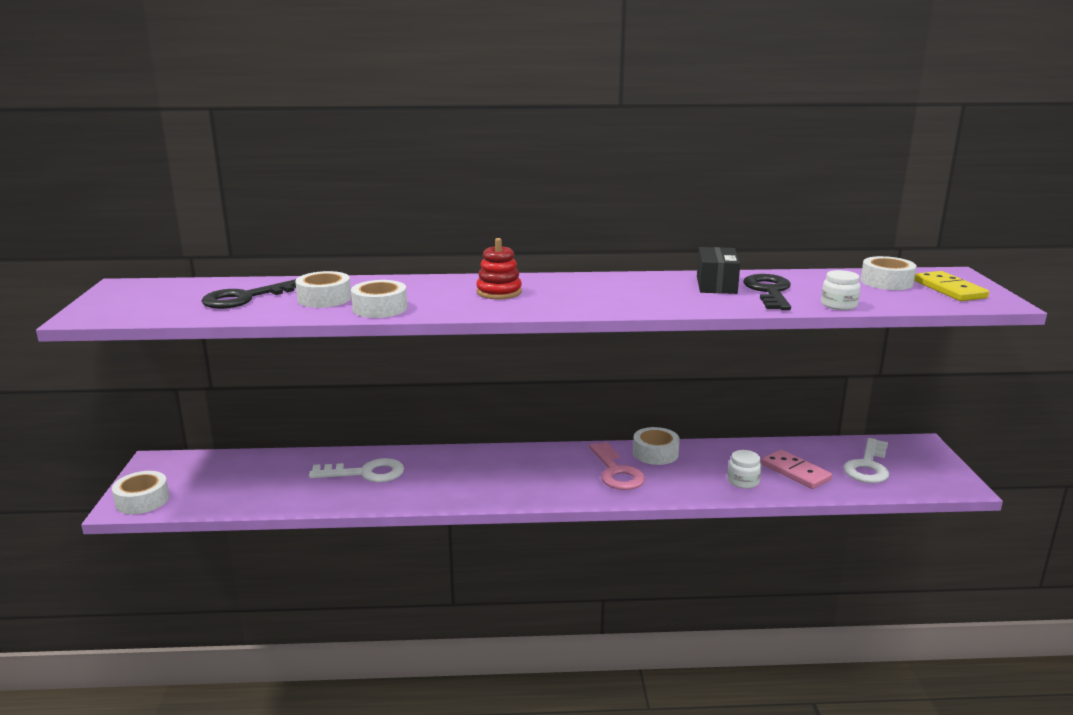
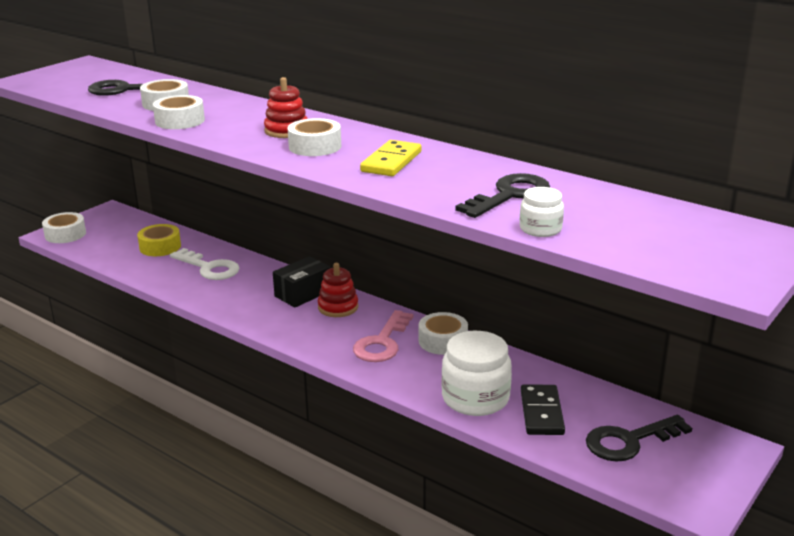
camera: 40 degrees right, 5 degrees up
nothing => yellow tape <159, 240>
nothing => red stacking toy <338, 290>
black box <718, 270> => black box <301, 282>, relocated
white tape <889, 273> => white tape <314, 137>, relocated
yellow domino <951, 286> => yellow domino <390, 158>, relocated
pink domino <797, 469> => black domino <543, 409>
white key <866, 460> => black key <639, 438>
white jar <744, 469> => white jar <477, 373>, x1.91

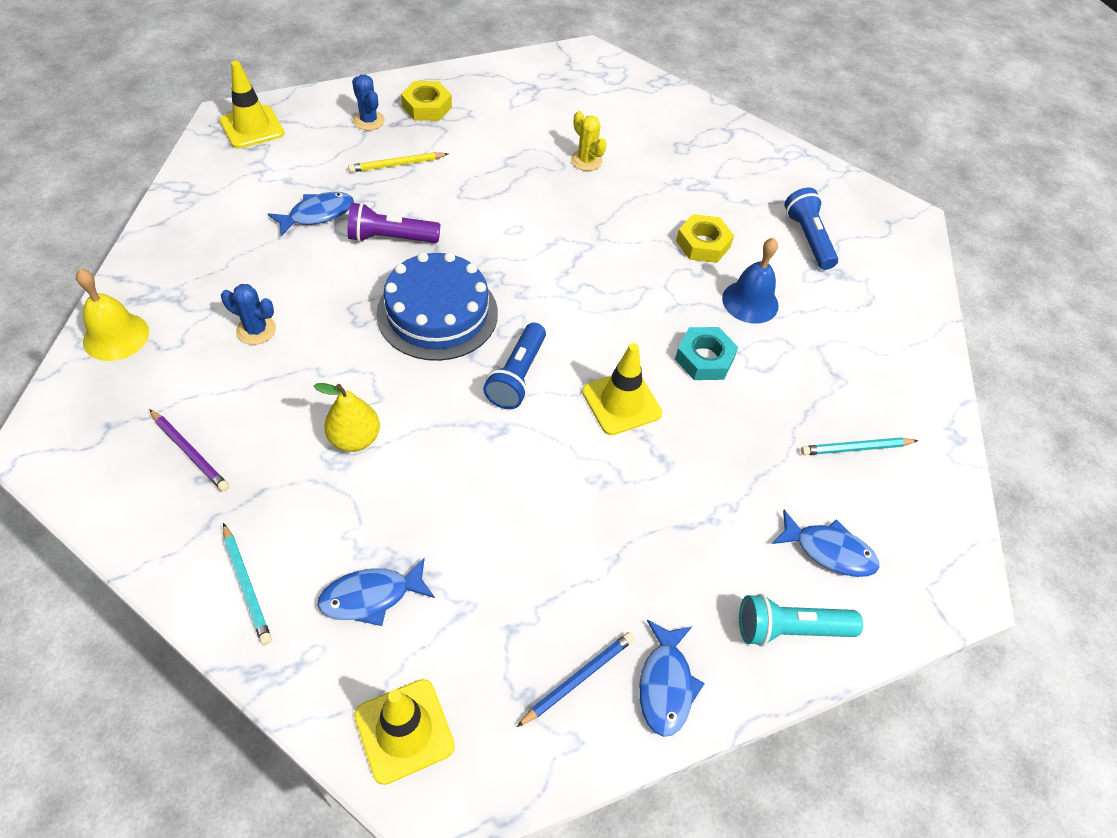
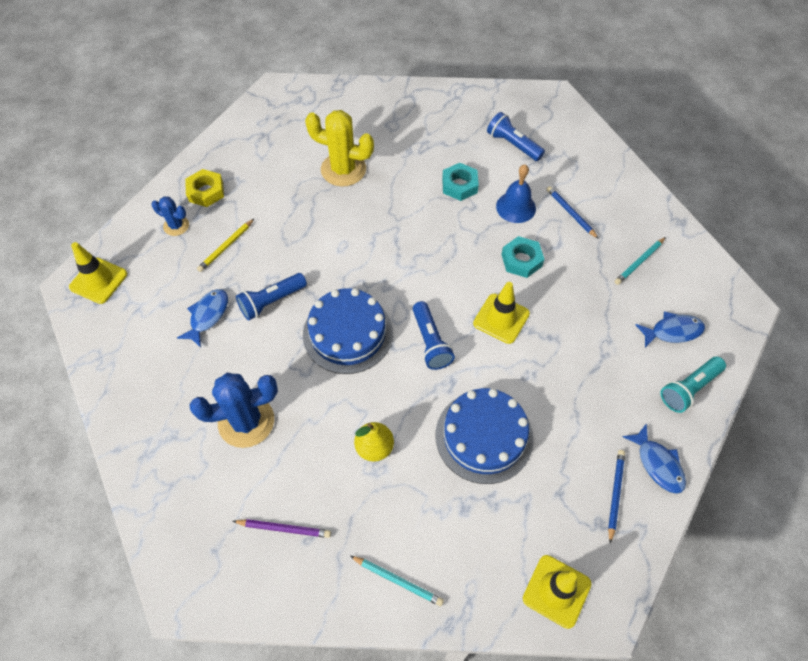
camera: 30 degrees left, 5 degrees up
yellow bell <112, 315> => nothing
blue fish <376, 591> => nothing
nothing => blue cake <485, 436>
nothing => blue pencil <572, 212>
purple flashlight <394, 222> => blue flashlight <271, 297>
yellow nut <705, 238> => turquoise nut <460, 182>
blue cactus <248, 314> => blue cactus <234, 410>, x1.87
yellow cactus <589, 141> => yellow cactus <339, 148>, x1.87

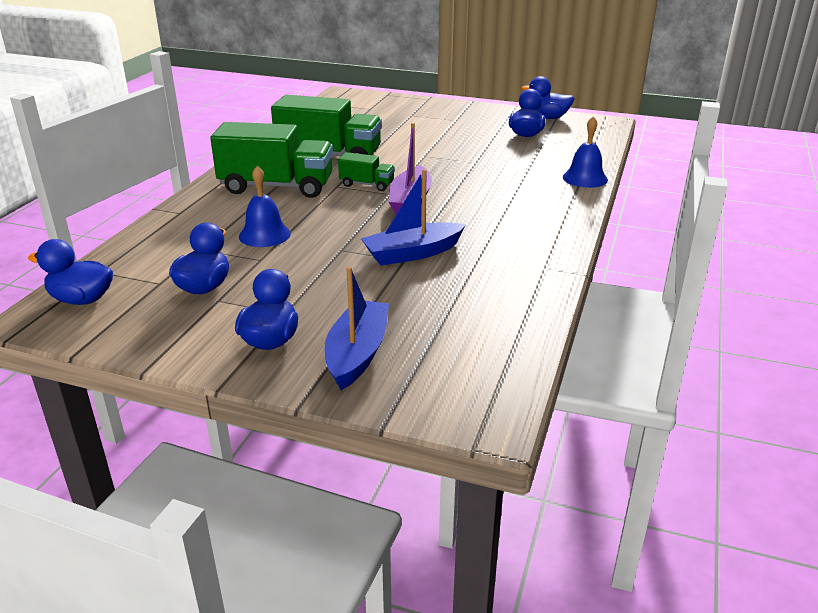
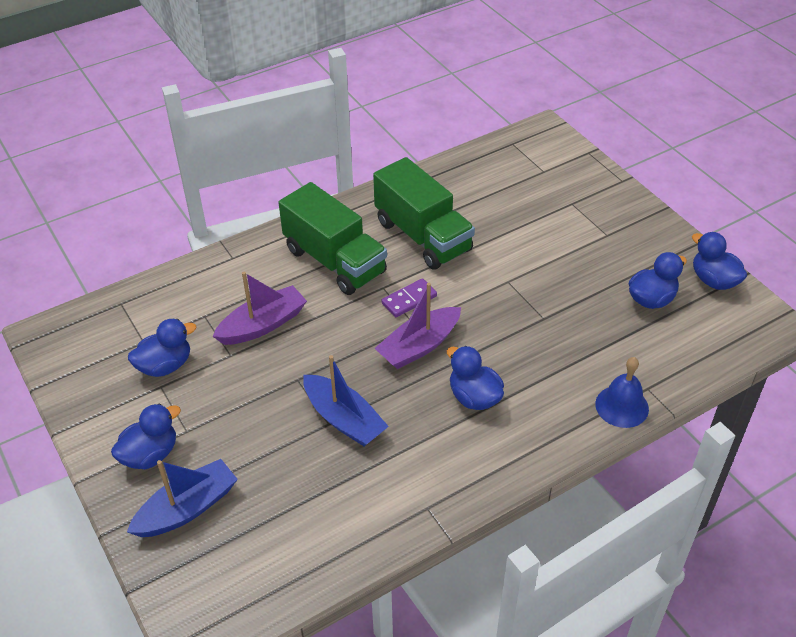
camera: 40 degrees right, 15 degrees up
blue duck <70, 272> => blue duck <475, 378>, relocated
blue bell <265, 206> => purple boat <259, 308>
green truck <366, 171> => purple domino <409, 297>
blue boat <413, 217> => blue boat <346, 400>, 150 degrees counterclockwise

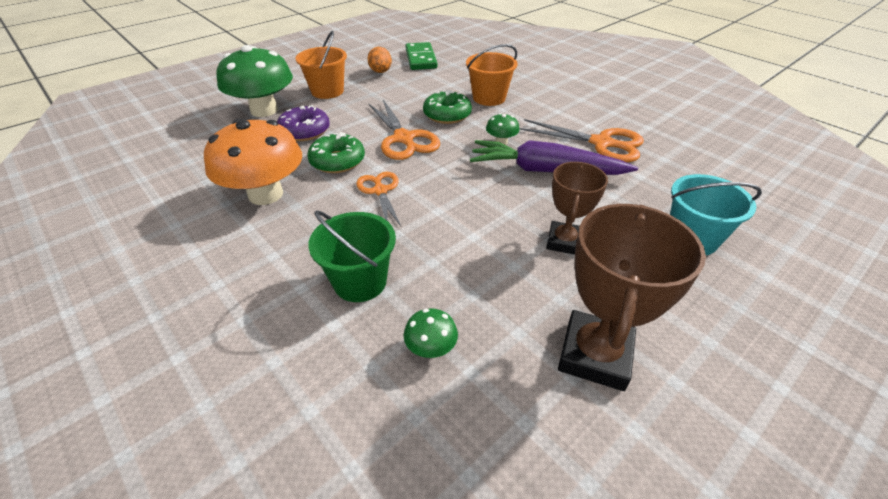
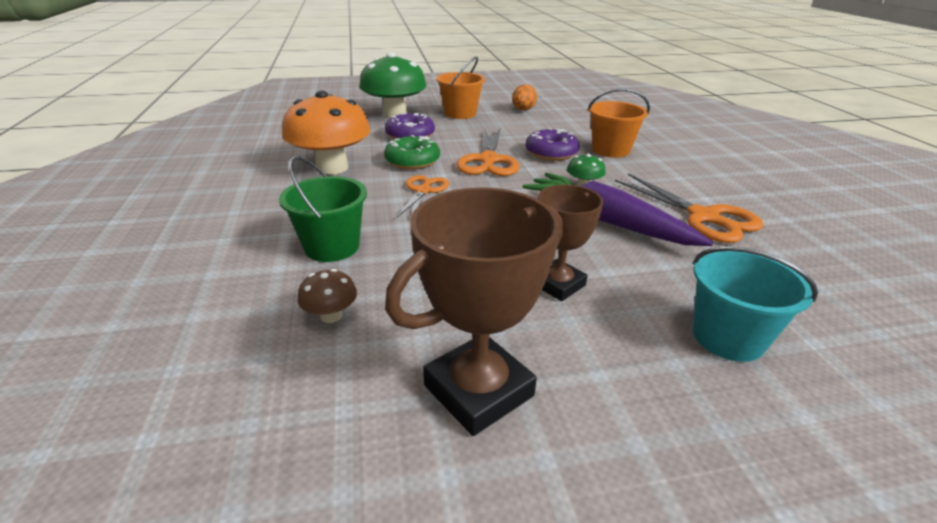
camera: 30 degrees right, 10 degrees down
green domino <421, 56> => nothing
green mushroom <431, 333> => brown mushroom <327, 296>
green donut <447, 107> => purple donut <552, 144>

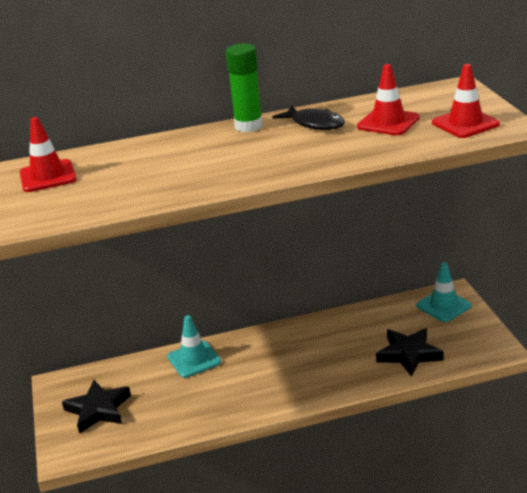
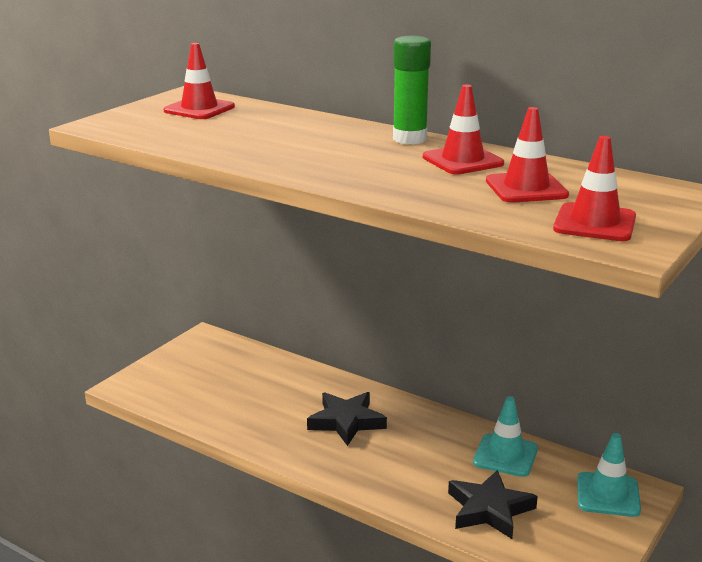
camera: 45 degrees right, 5 degrees down
black star <96, 407> => black star <347, 419>, relocated
turquoise traffic cone <194, 346> => turquoise traffic cone <505, 436>, relocated
black fish <308, 118> => red traffic cone <463, 129>

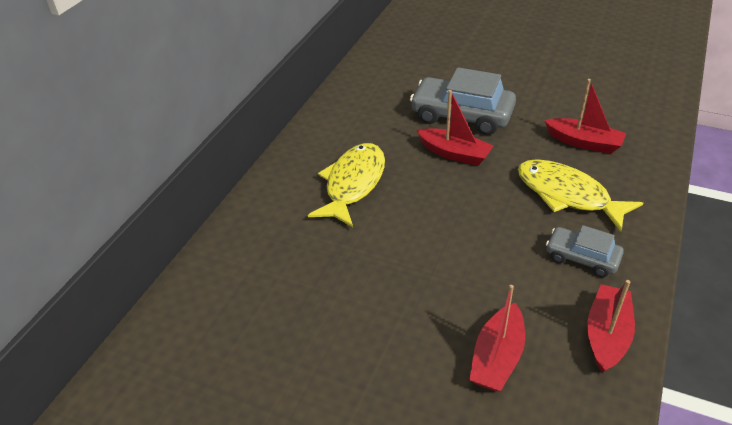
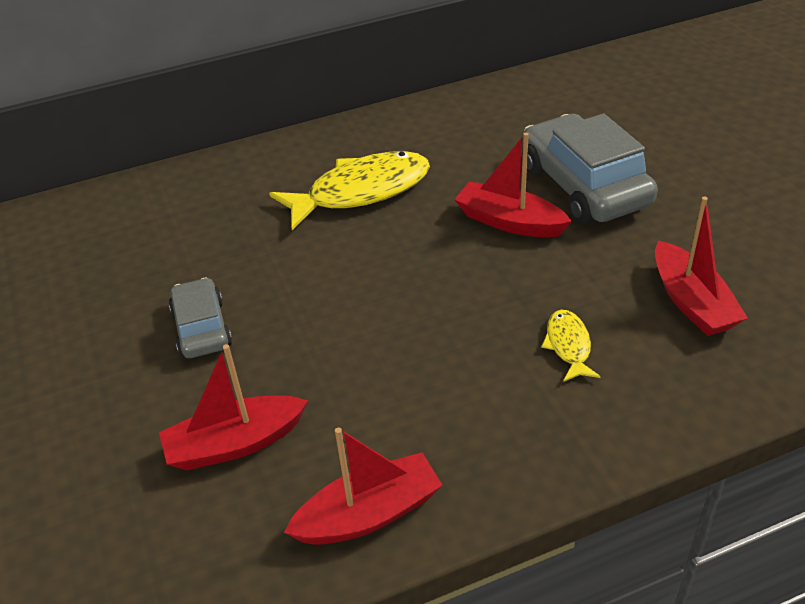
camera: 45 degrees right, 0 degrees up
grey car <585, 251> => grey car <200, 317>, relocated
red boat <455, 128> => red boat <513, 185>, 135 degrees clockwise
yellow fish <580, 195> => yellow fish <571, 346>, x0.48

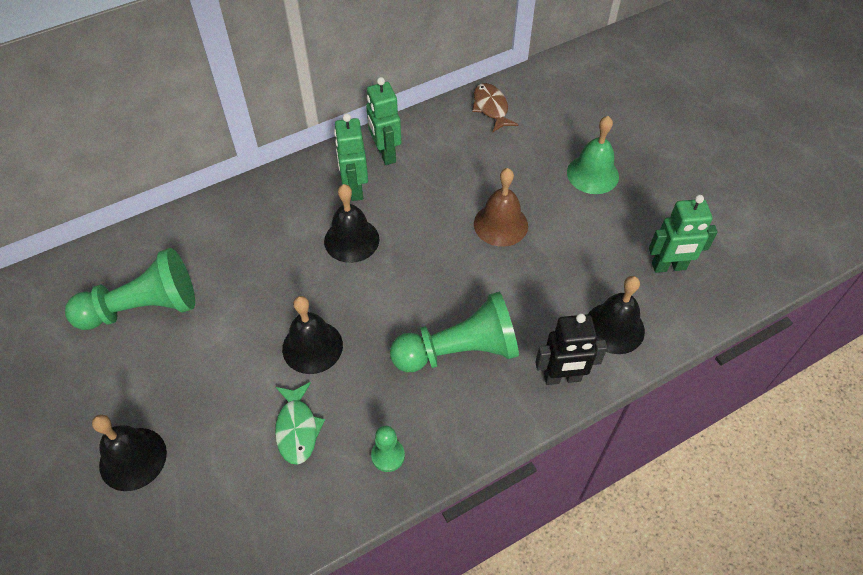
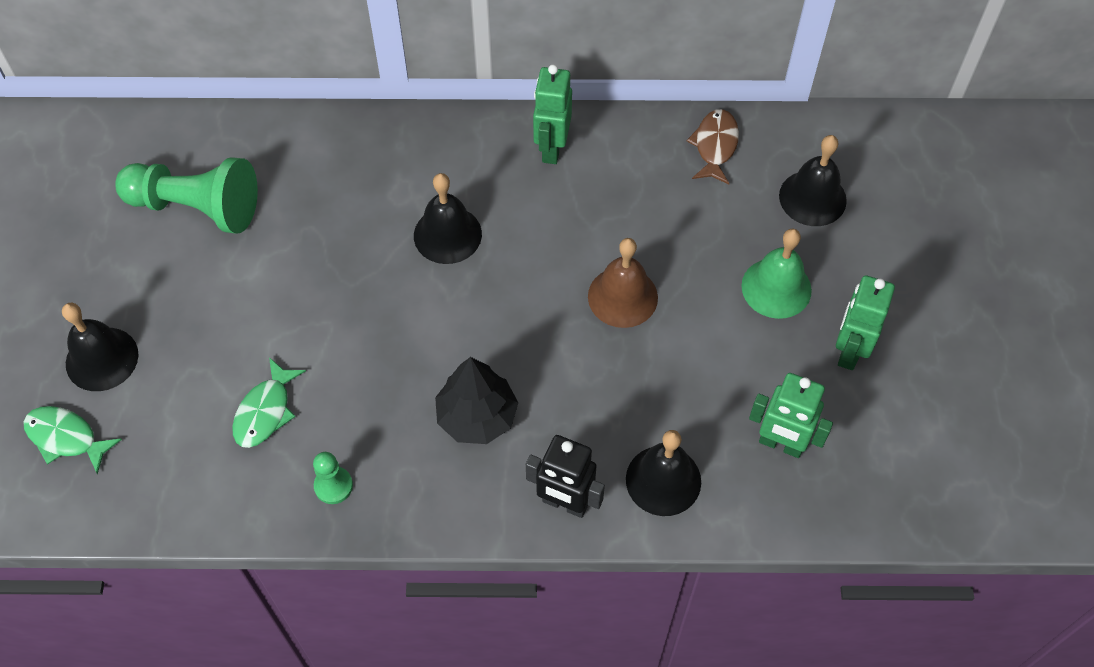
camera: 30 degrees right, 5 degrees up
nothing => green fish <72, 440>
black bell <312, 335> => black bell <813, 180>, relocated
green robot <351, 157> => green robot <865, 322>, relocated
green pawn <454, 332> => black tree <476, 400>

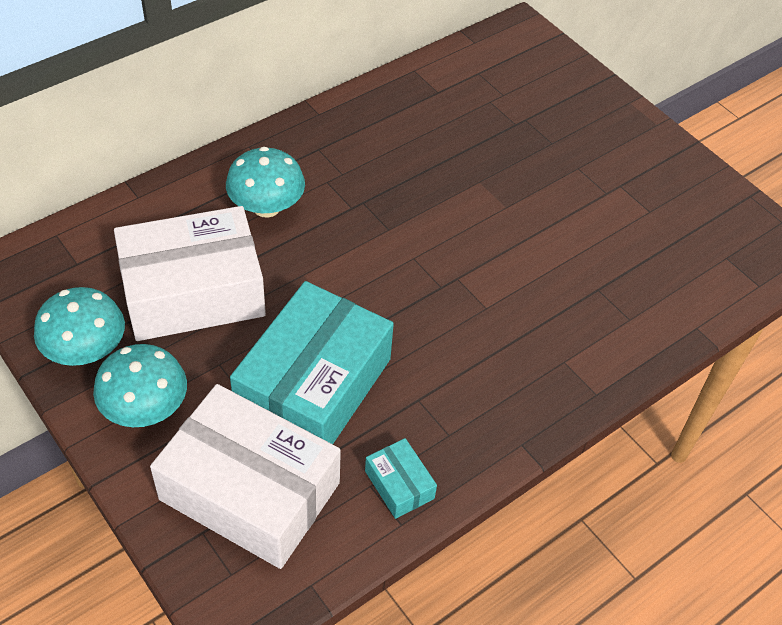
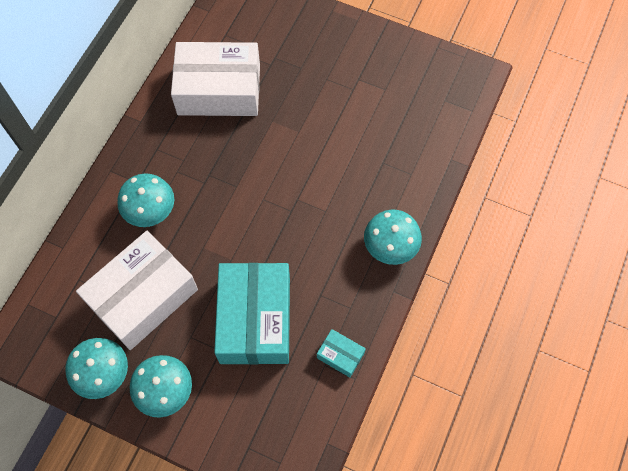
camera: 25 degrees left, 15 degrees up
nothing => turquoise mushroom <393, 237>
white box <245, 476> => white box <215, 79>, relocated

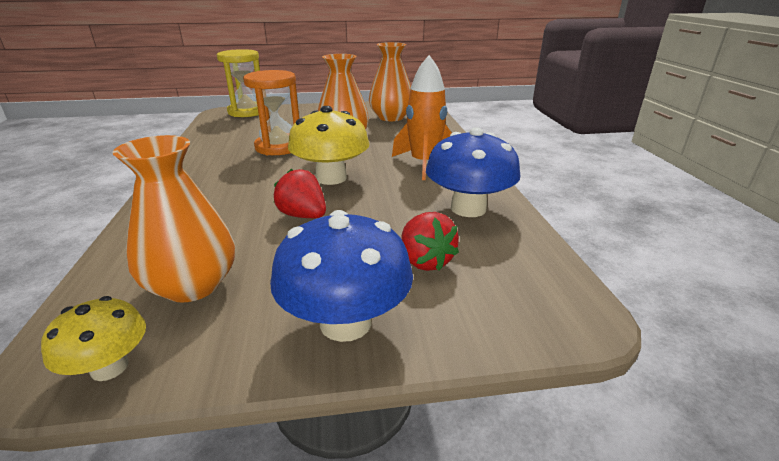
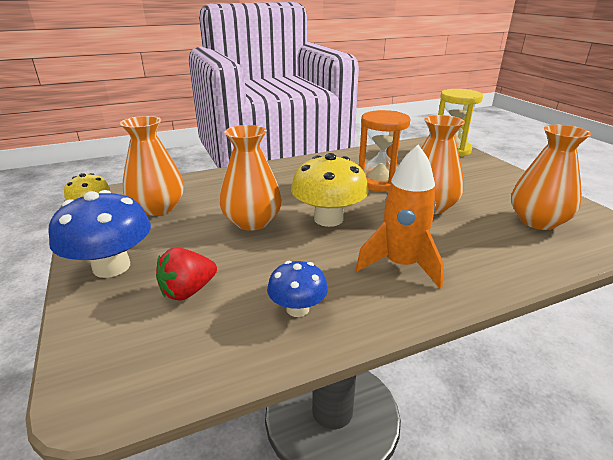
camera: 75 degrees right, 0 degrees up
red strawberry <300, 193> => orange vase <250, 178>
blue mushroom <473, 172> => blue mushroom <297, 289>, x0.58

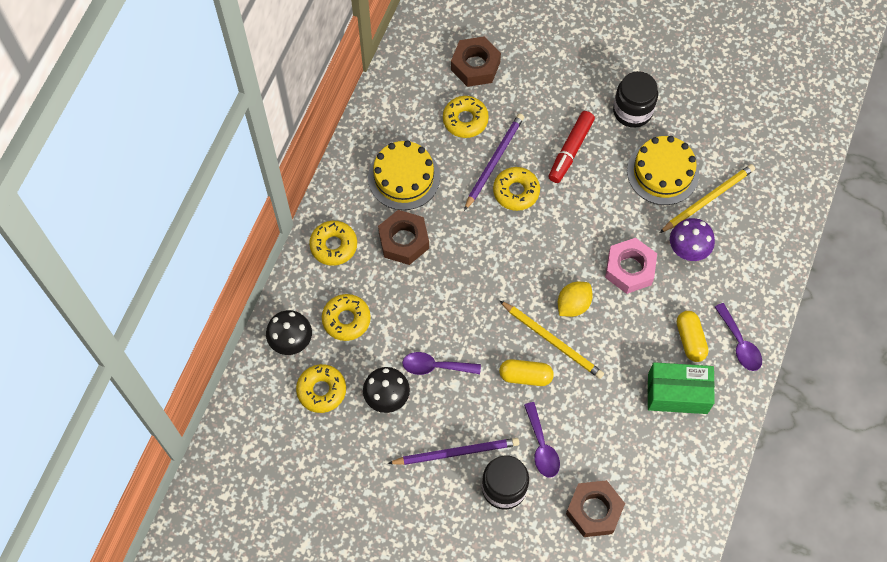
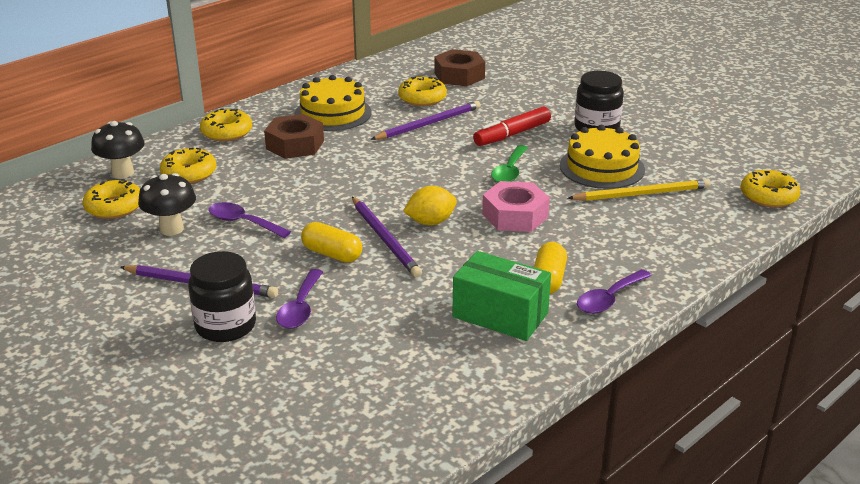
camera: 25 degrees right, 35 degrees down
brown nut <595, 508> => nothing
purple mushroom <692, 239> => nothing
nothing => green spoon <509, 164>
yellow donut <516, 189> => yellow donut <770, 189>, relocated
yellow pencil <551, 339> => purple pencil <387, 237>
purple spoon <738, 337> => purple spoon <614, 291>, 45 degrees clockwise

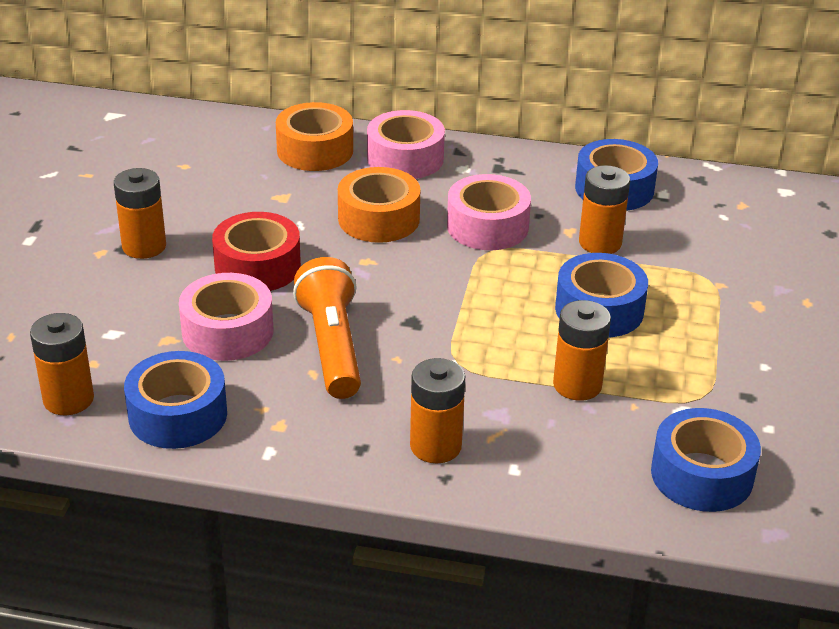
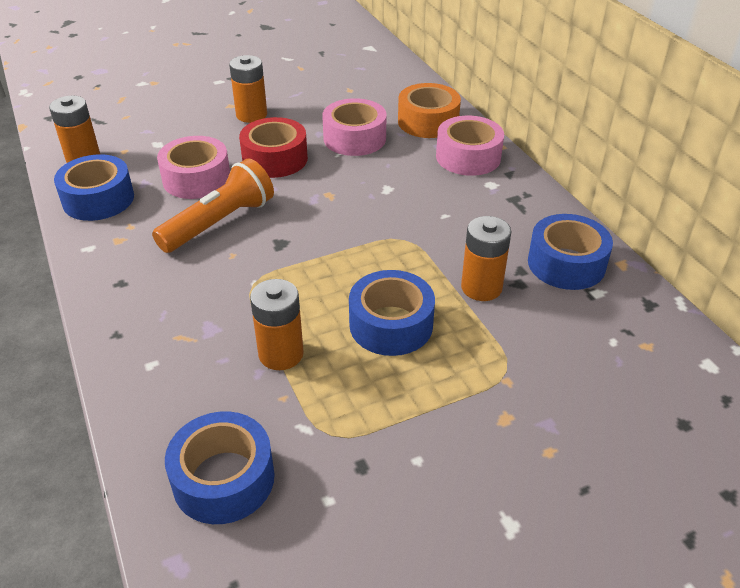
camera: 55 degrees right, 5 degrees up
orange tape <379, 205> => nothing
orange battery <437, 411> => nothing
pink tape <489, 212> => pink tape <354, 127>, relocated

